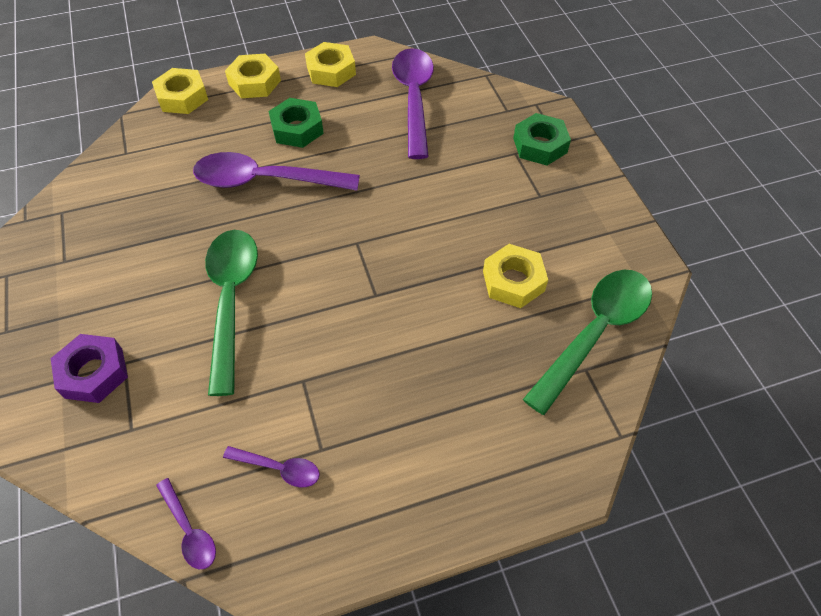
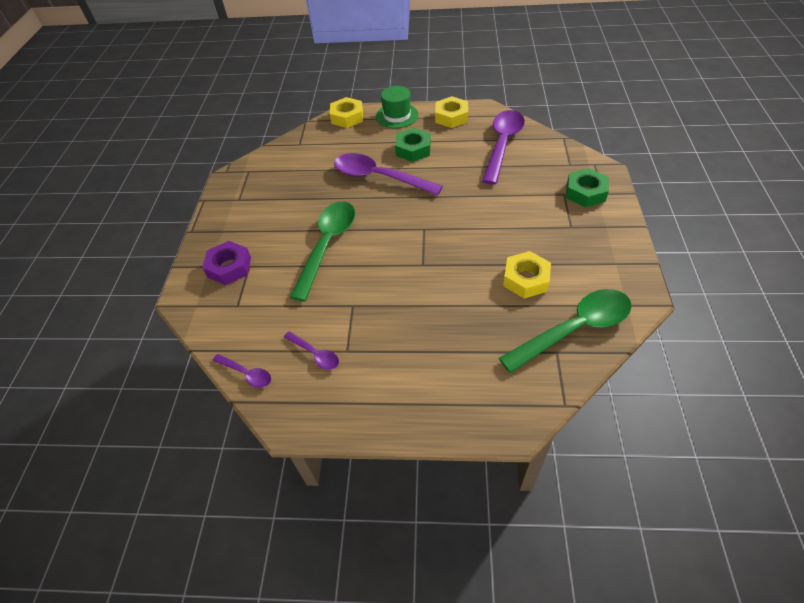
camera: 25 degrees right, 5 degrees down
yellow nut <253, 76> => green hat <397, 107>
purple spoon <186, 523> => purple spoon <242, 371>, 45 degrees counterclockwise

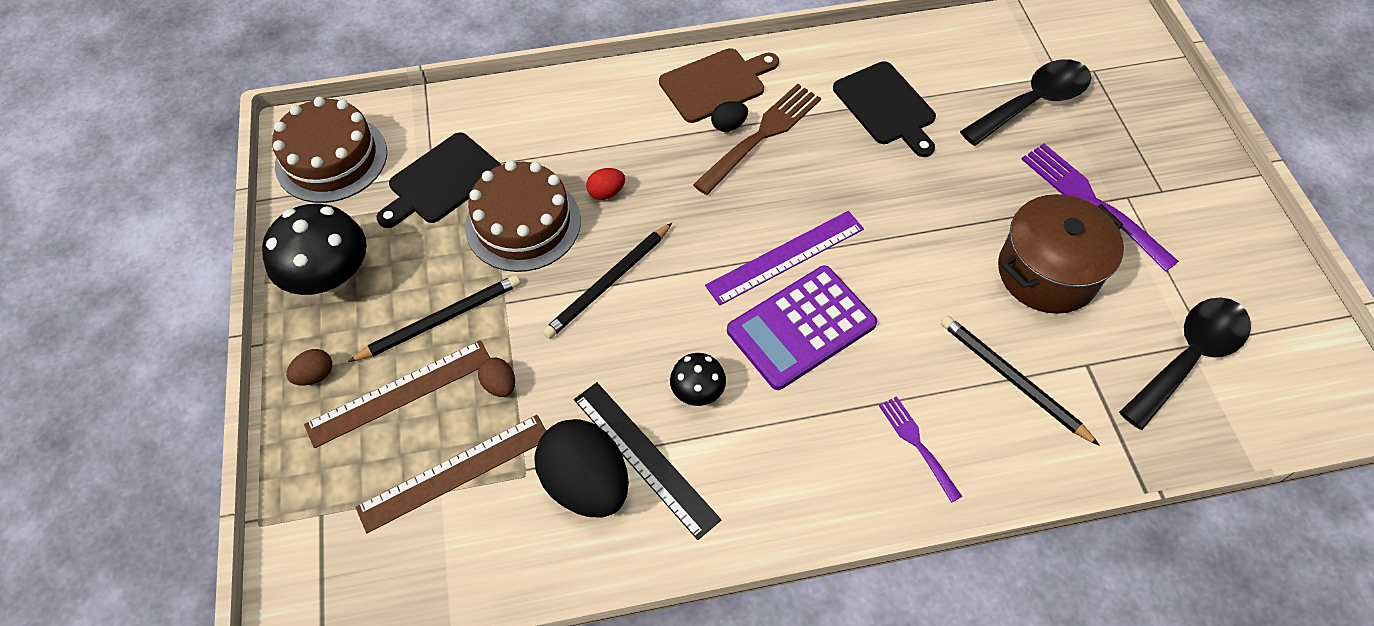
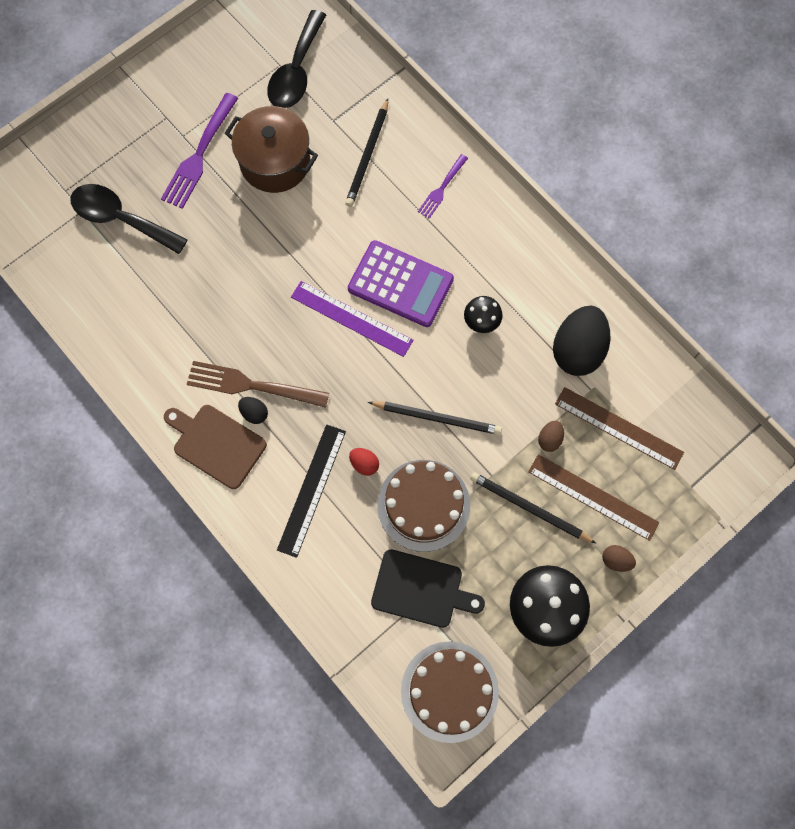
camera: 120 degrees left, 15 degrees up
black cutting board <884, 109> => nothing
black ruler <647, 461> => black ruler <311, 491>, relocated
black spoon <1185, 363> => black spoon <296, 59>, 90 degrees counterclockwise

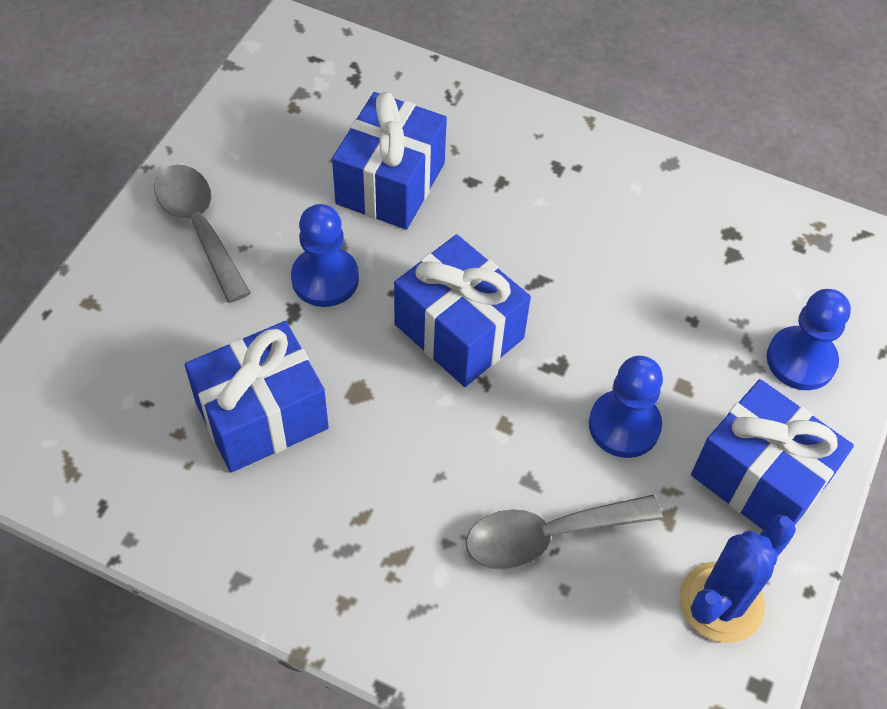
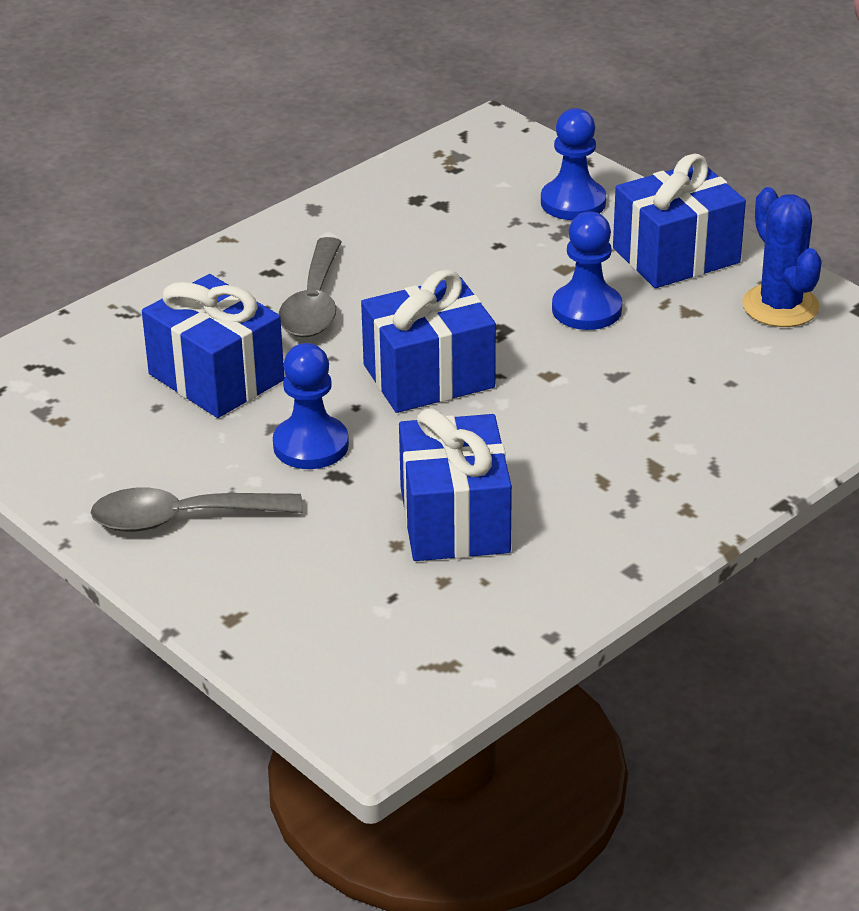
camera: 65 degrees left, 20 degrees down
grey spoon <564, 532> => grey spoon <310, 287>, relocated

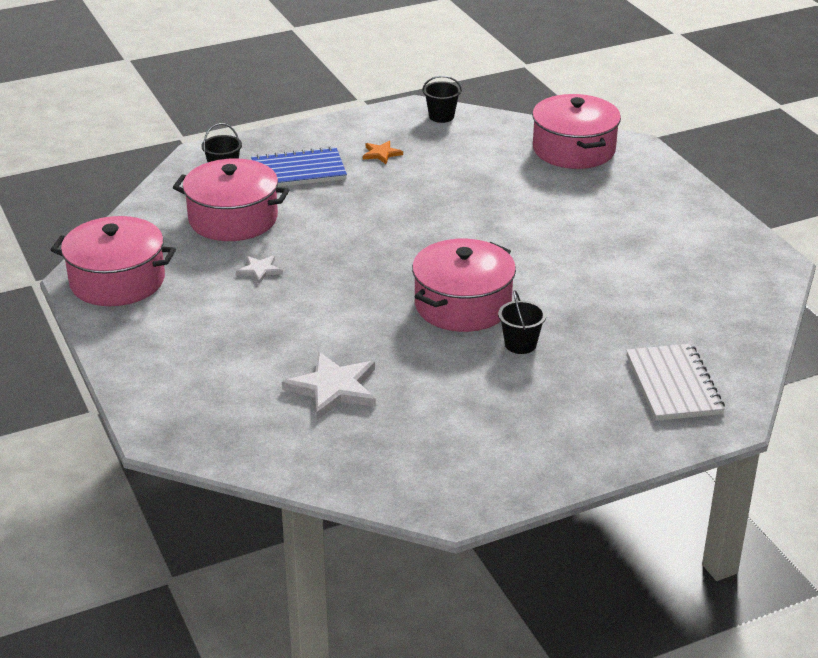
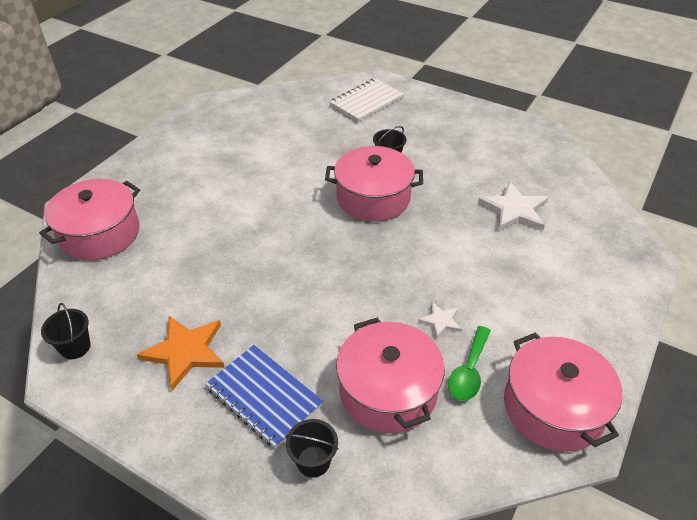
camera: 125 degrees left, 10 degrees up
nothing => green spoon <469, 363>
orange star <383, 152> => orange star <181, 353>, x1.89

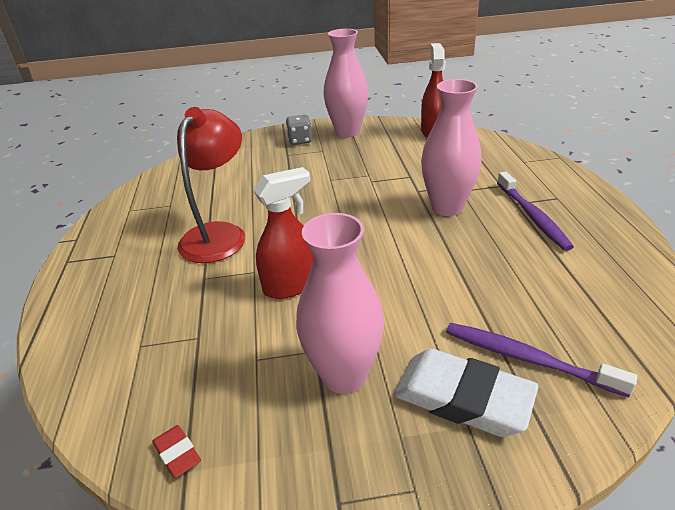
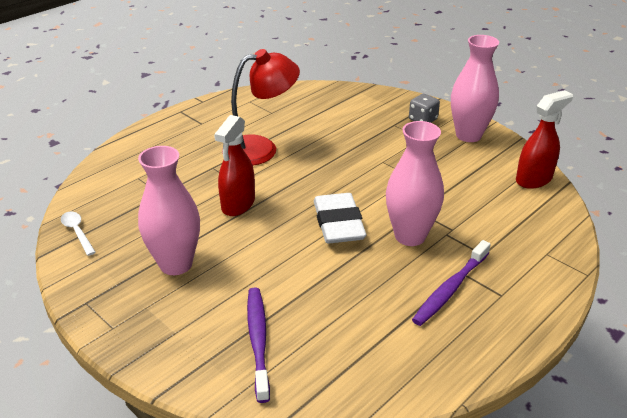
camera: 50 degrees right, 0 degrees up
white eraser <466, 393> => white eraser <340, 218>, relocated
red eraser <176, 451> => white spoon <78, 234>
red spray bottle <283, 233> => red spray bottle <234, 165>, 90 degrees clockwise

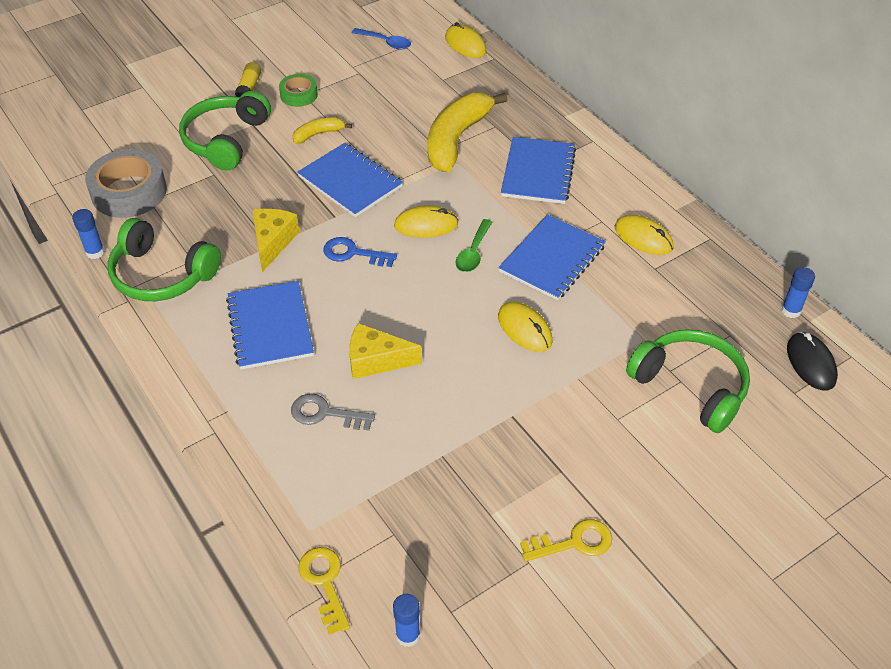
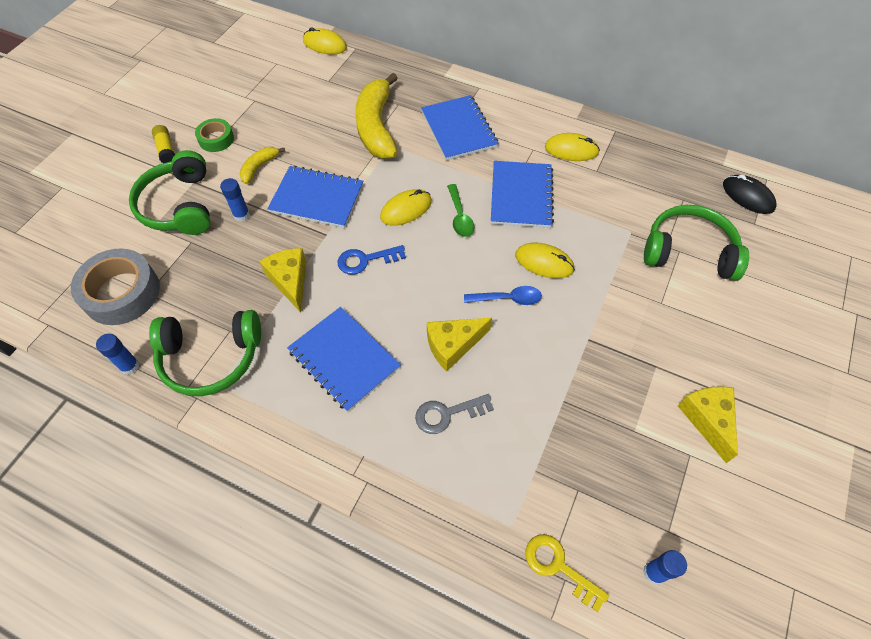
camera: 30 degrees left, 10 degrees up
blue spoon <381, 39> => blue spoon <503, 295>, relocated
blue glue stick <798, 292> => blue glue stick <235, 200>, relocated
yellow key <566, 540> => yellow cheese <708, 425>

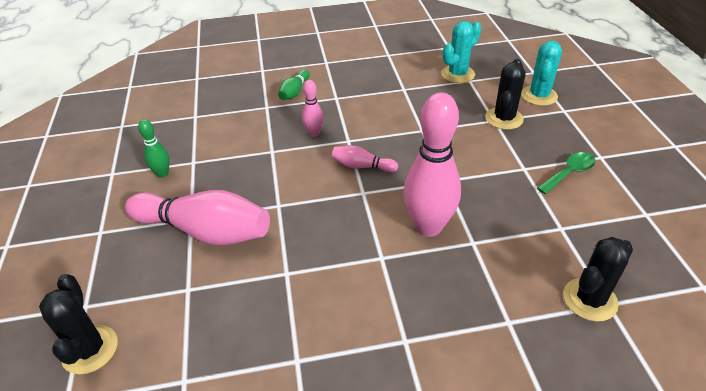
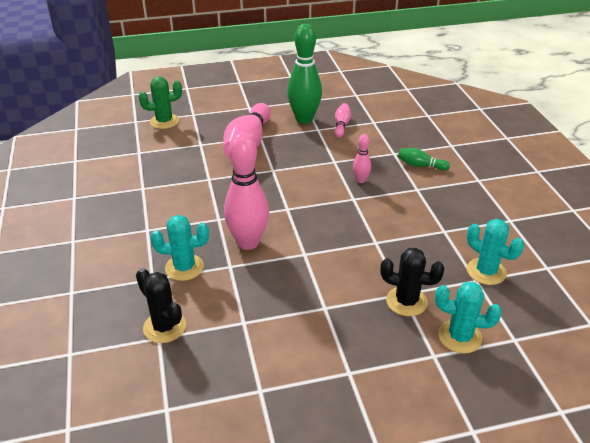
camera: 85 degrees right, 5 degrees down
green spoon <566, 173> => nothing
nothing => turquoise cactus <179, 248>
pink bowling pin <365, 158> => pink bowling pin <342, 120>, relocated
black cactus <78, 324> => green cactus <160, 102>
green bowling pin <154, 148> => green bowling pin <304, 74>, x2.11

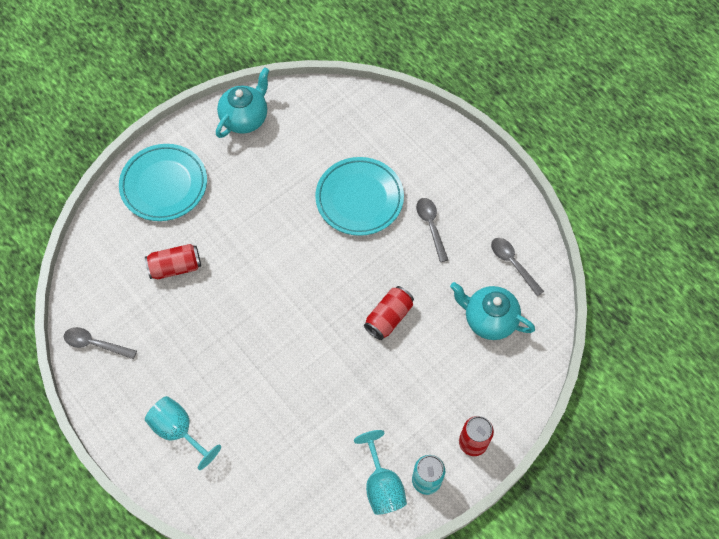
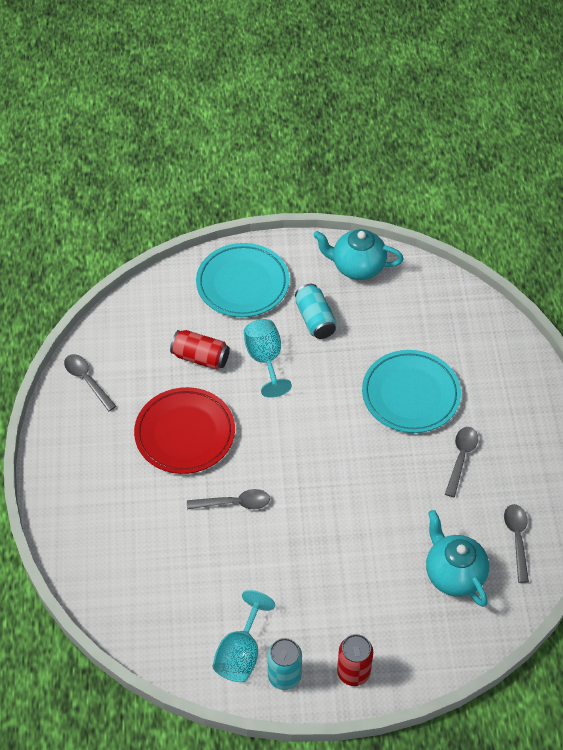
camera: 35 degrees right, 10 degrees down
red can <389, 313> => nothing
nothing => red plate <184, 430>
nothing => grey spoon <228, 499>
nothing => turquoise can <316, 311>
turquoise goblet <183, 433> => turquoise goblet <268, 358>, relocated
turquoise teapot <242, 102> => turquoise teapot <358, 254>, 150 degrees counterclockwise

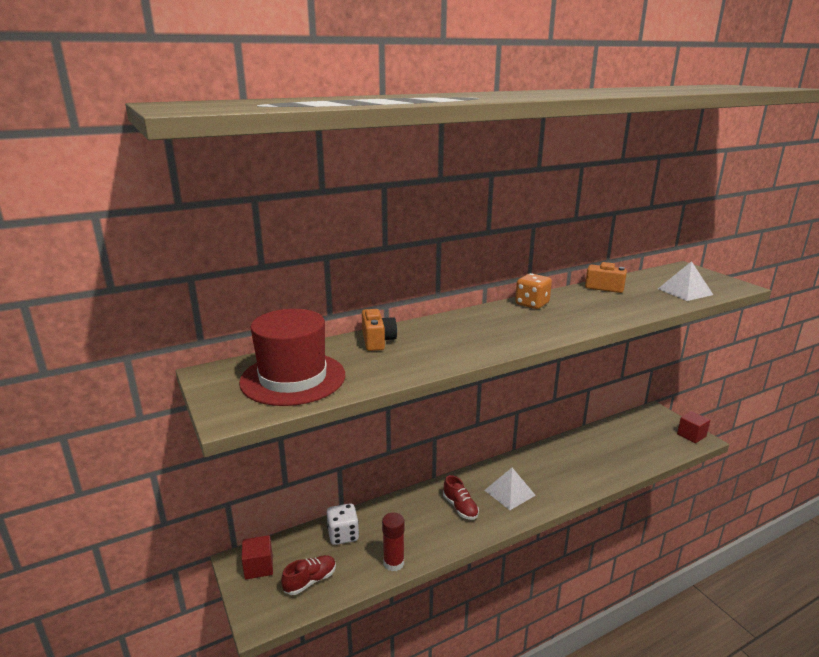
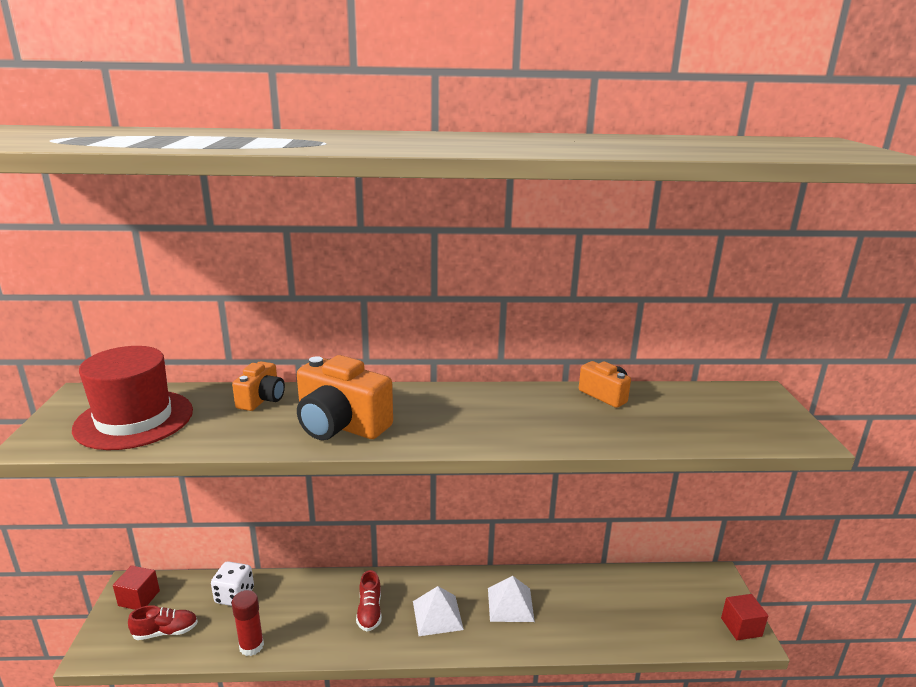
camera: 25 degrees right, 0 degrees up
orange dice <533, 291> => nothing
nothing => orange camera <345, 397>
white pyramid <685, 281> => white pyramid <511, 599>, relocated

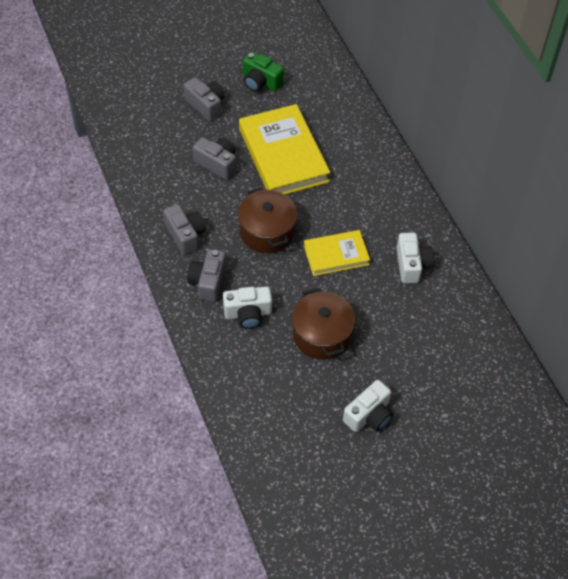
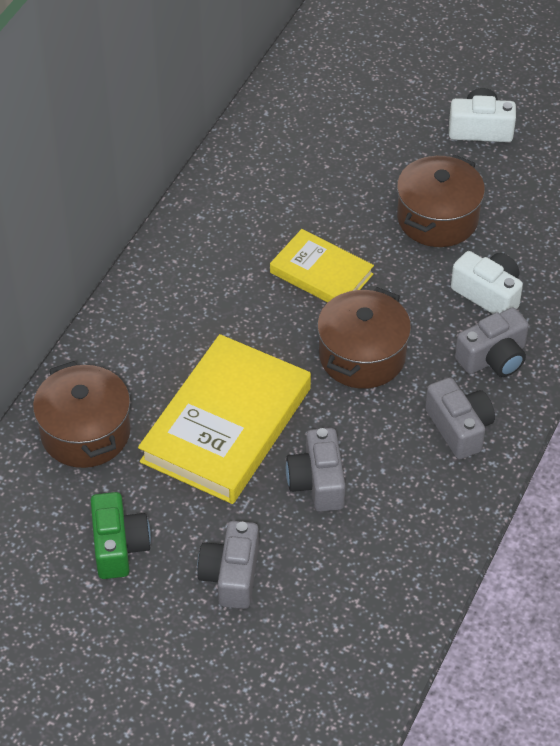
camera: 130 degrees left, 5 degrees down
white camera <415, 257> => nothing
nothing => brown pot <82, 414>
grey camera <184, 229> => grey camera <460, 418>, 135 degrees clockwise

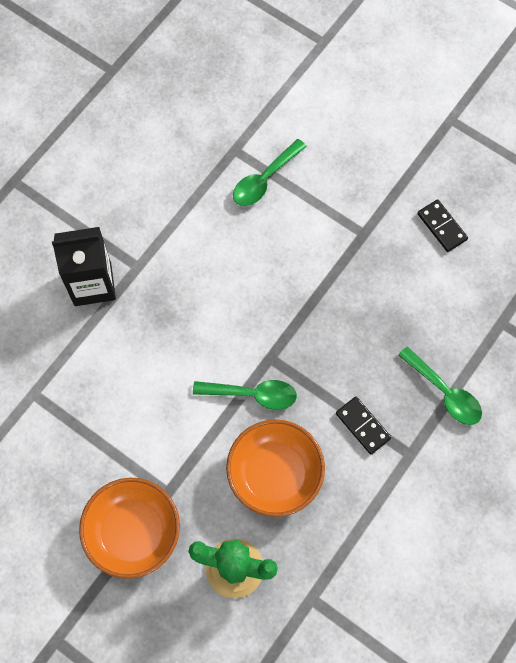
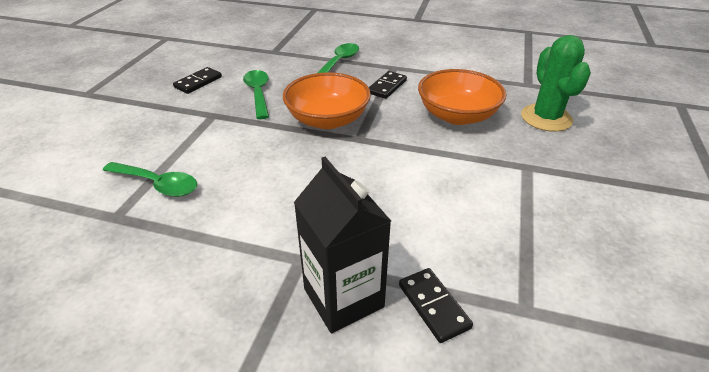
camera: 110 degrees left, 30 degrees down
nothing => black domino <436, 305>
orange bowl <129, 528> => orange bowl <327, 100>, relocated
green spoon <245, 395> => green spoon <256, 94>, relocated

